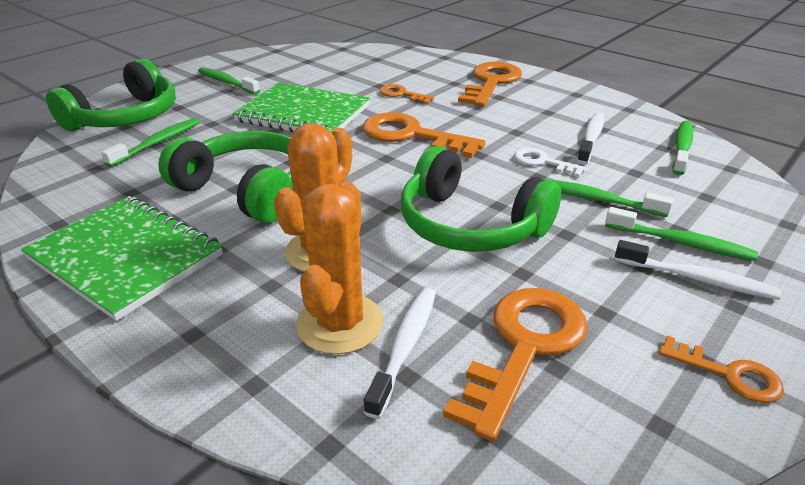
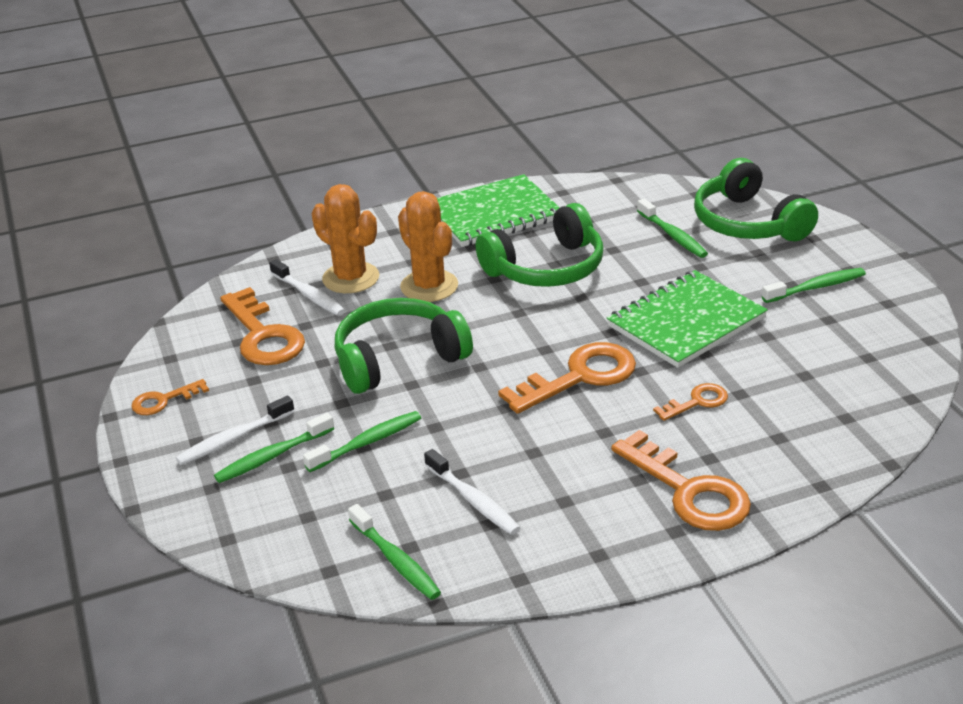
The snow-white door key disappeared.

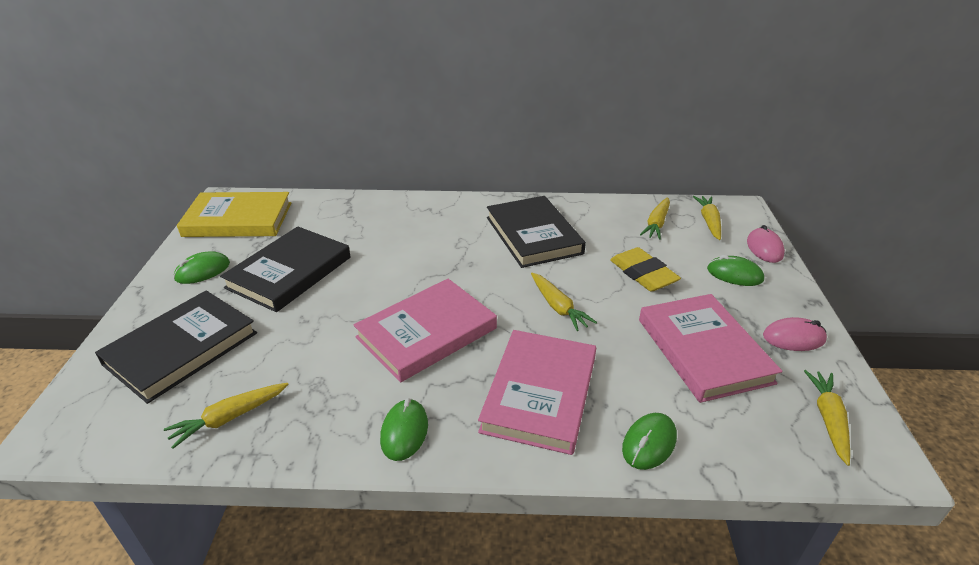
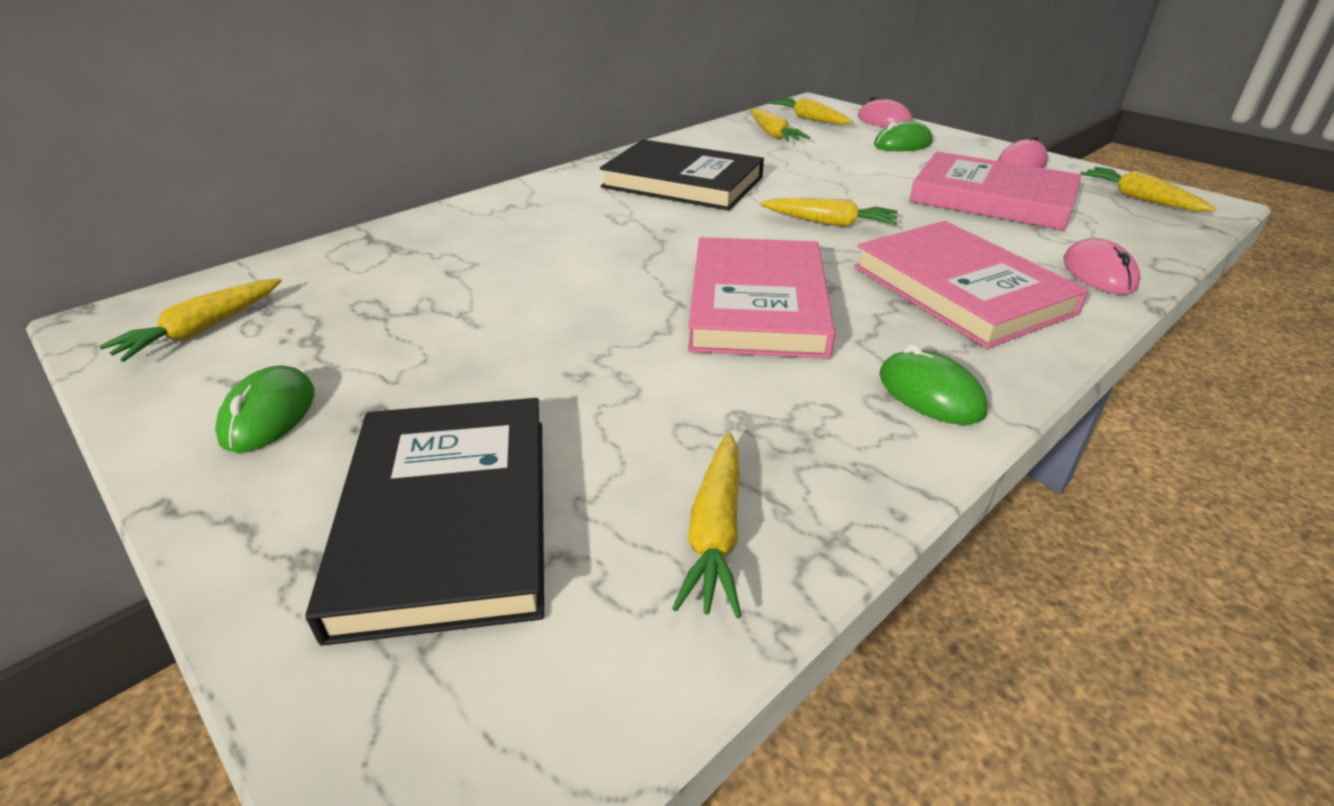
The yellow hardcover was replaced by the yellow root vegetable (1st from left).
The jet-black hardcover (2nd from left) disappeared.
The yellow eraser disappeared.
The leaf-green mouse (3rd from left) became the rosy mouse (3rd from left).

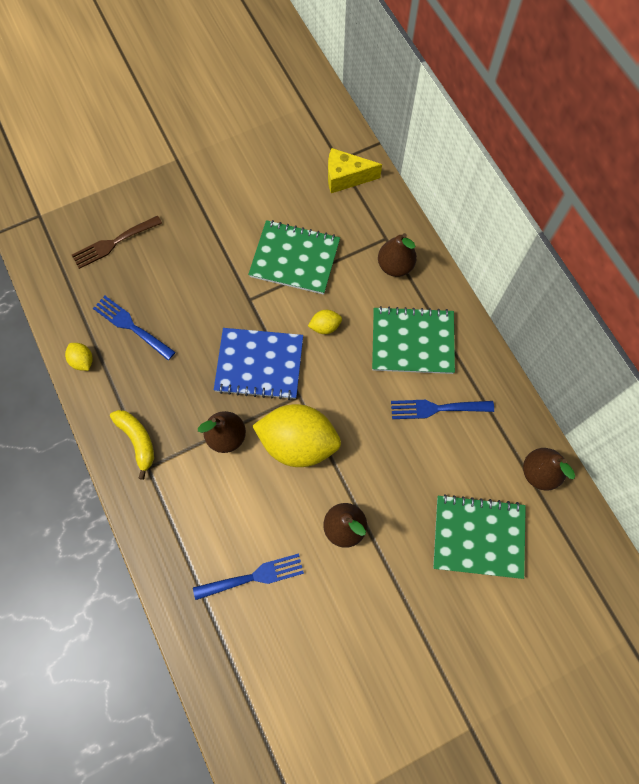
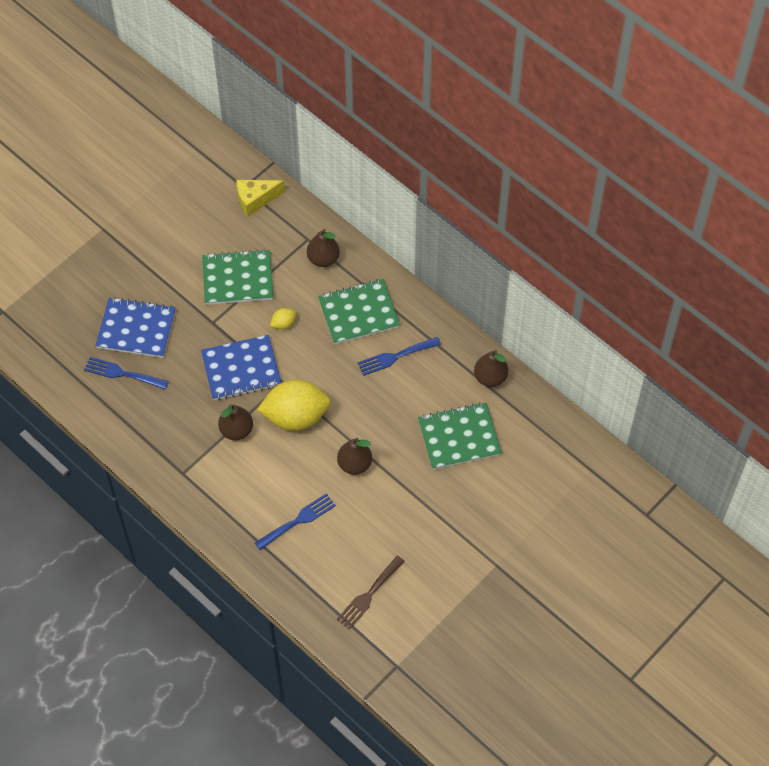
The yellow toy lemon (1st from left) disappeared.
The dark brown fork moved.
The yellow banana disappeared.
The cobalt notepad (1st from left) appeared.

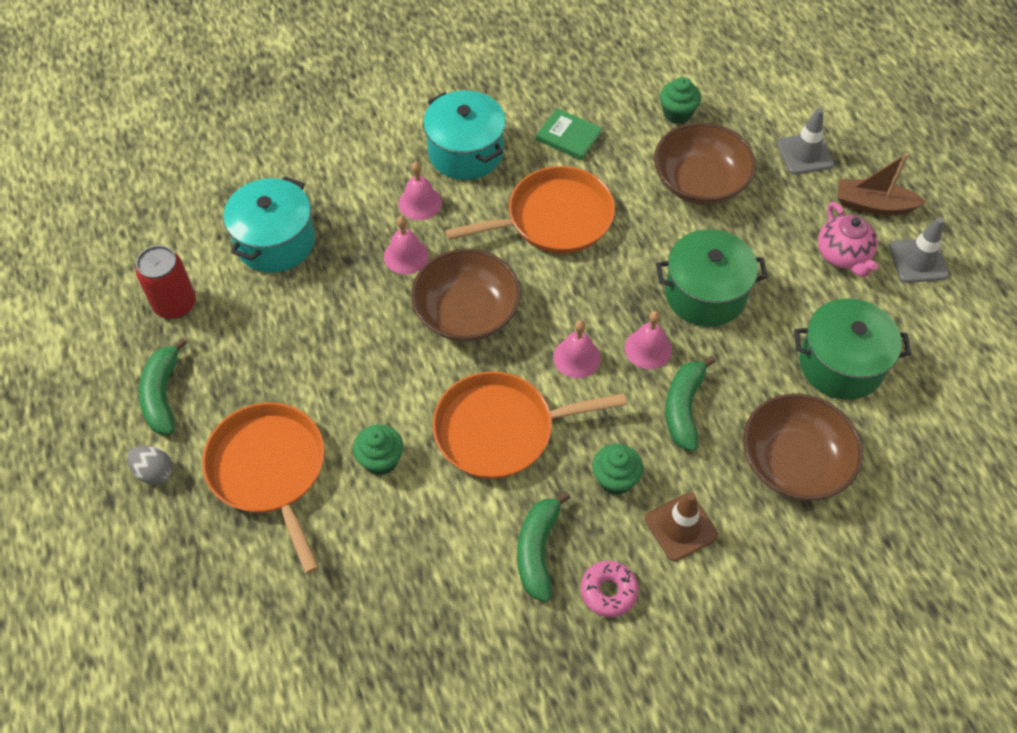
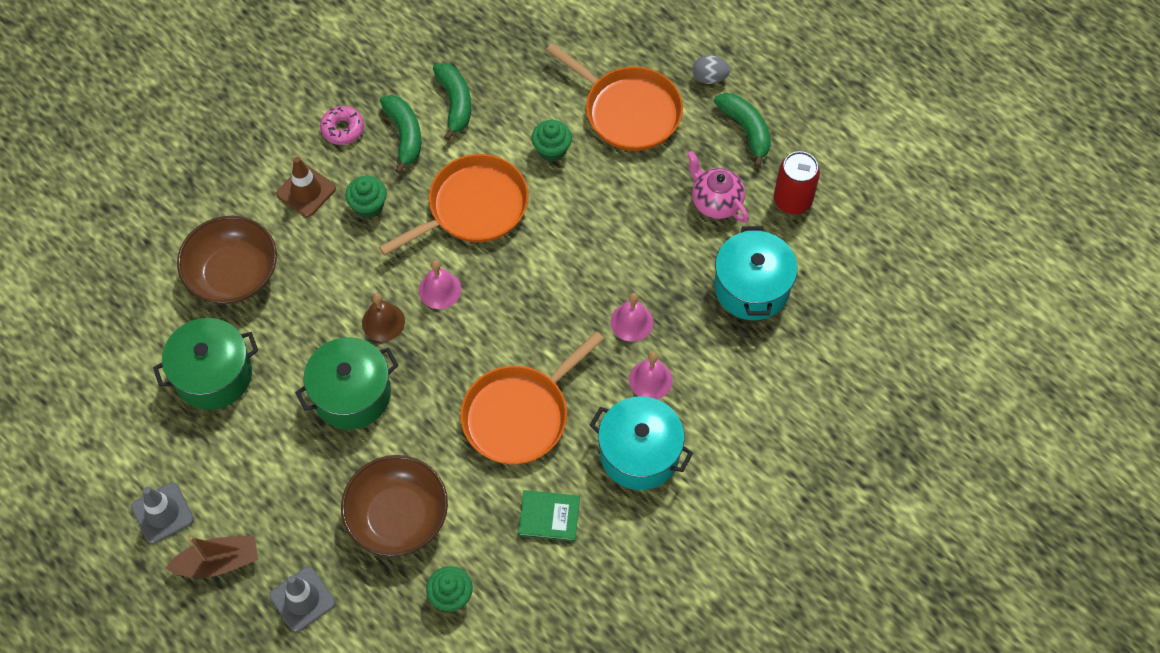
The dark brown deep dish (1st from left) disappeared.
The rosy school bell (4th from left) became the dark brown school bell.
The leaf-green banana (3rd from left in the first image) moved.
The rosy tea pot moved.

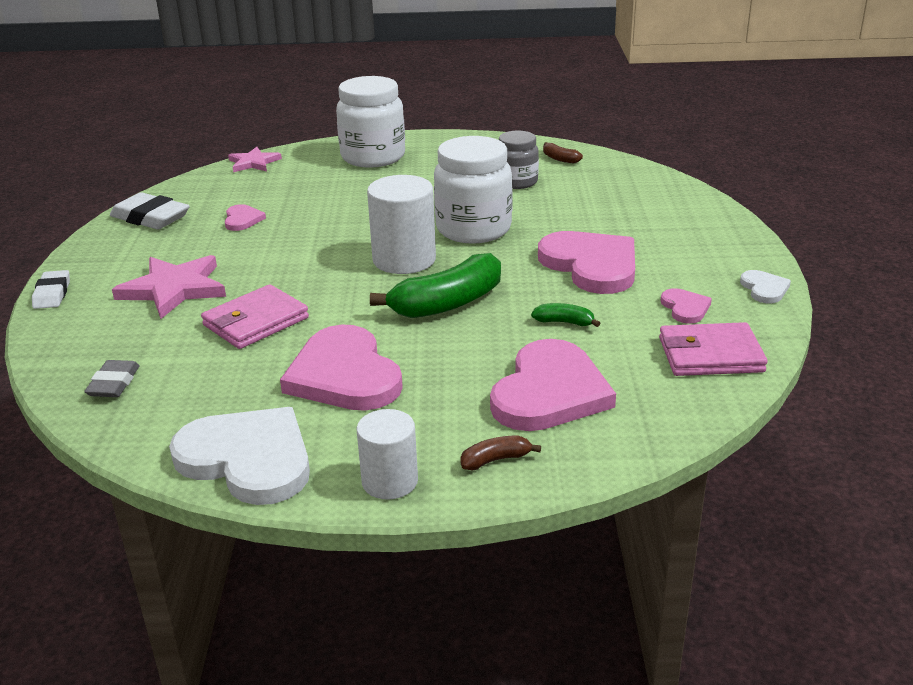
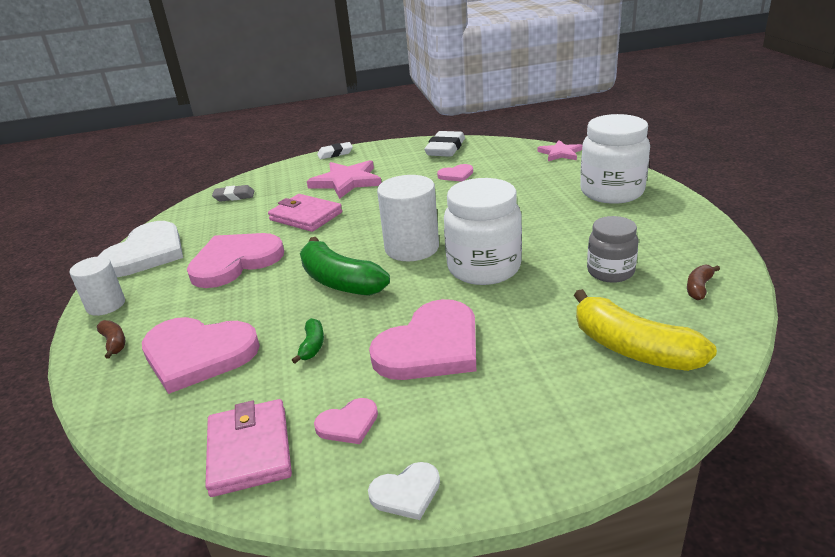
The yellow banana appeared.

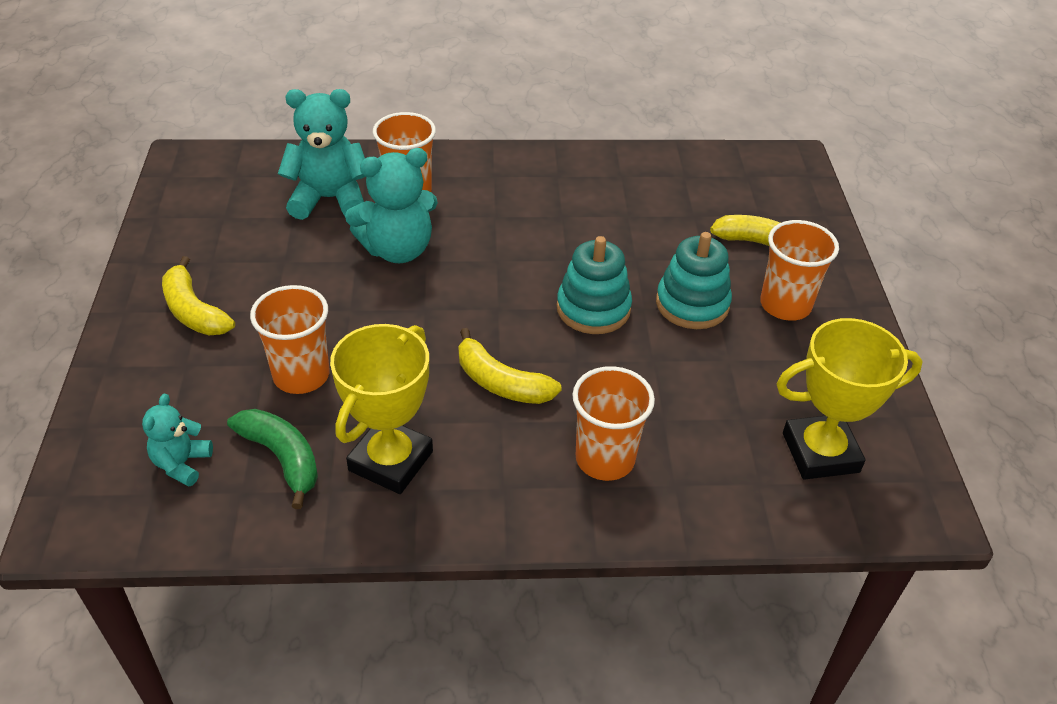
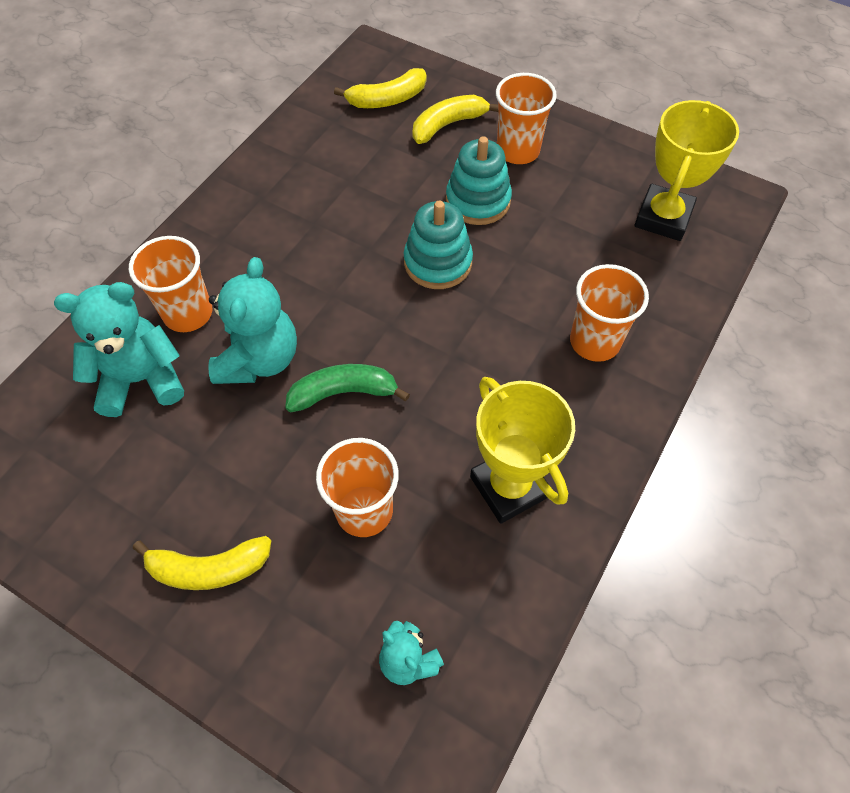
The leaf-green banana moved.
The turquoise teddy bear (2nd from left in the first image) turned 45 degrees clockwise.
The yellow banana (2nd from left) moved.

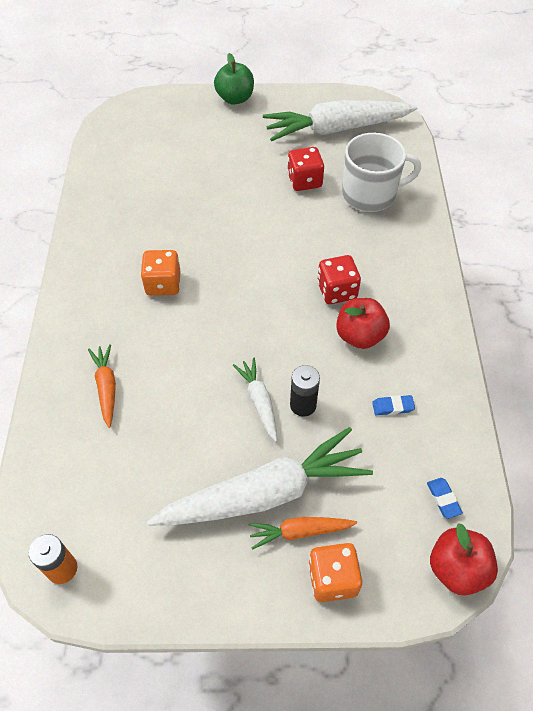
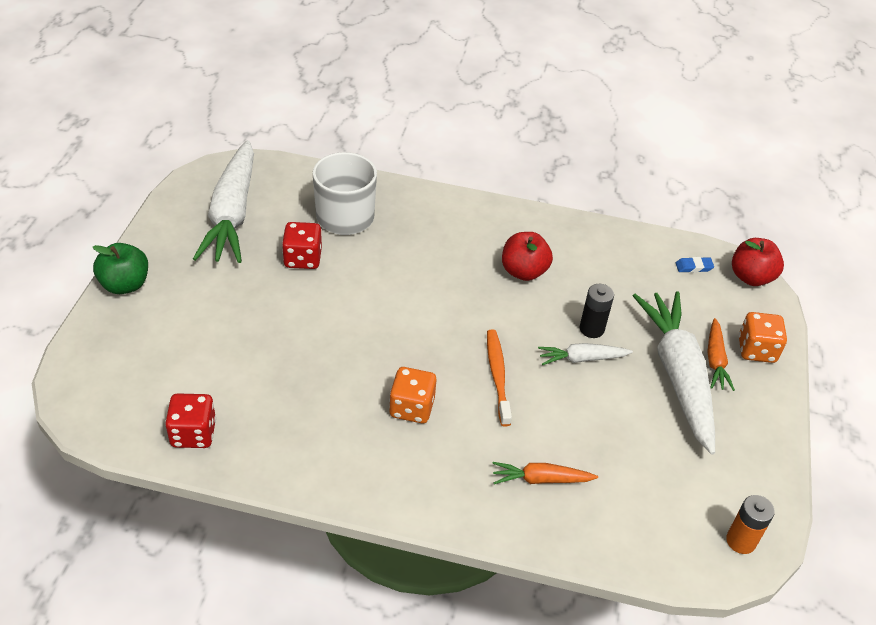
The crimson dice (2nd from left in the first image) moved.
The cobalt eraser (1st from left) disappeared.
The orange-coloured tooth brush appeared.

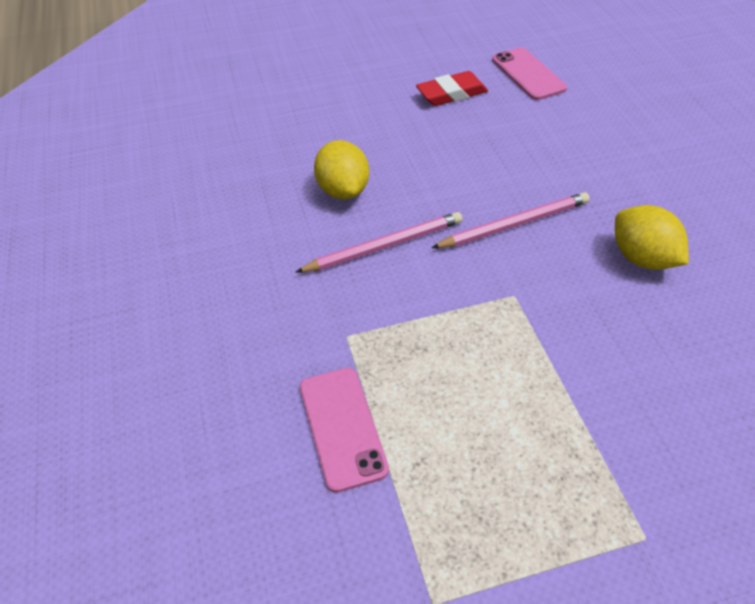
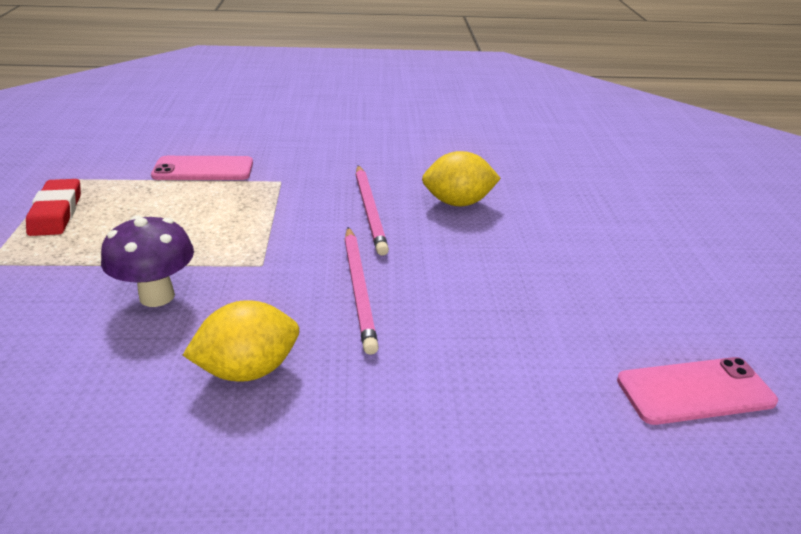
The crimson eraser moved.
The violet fungus appeared.

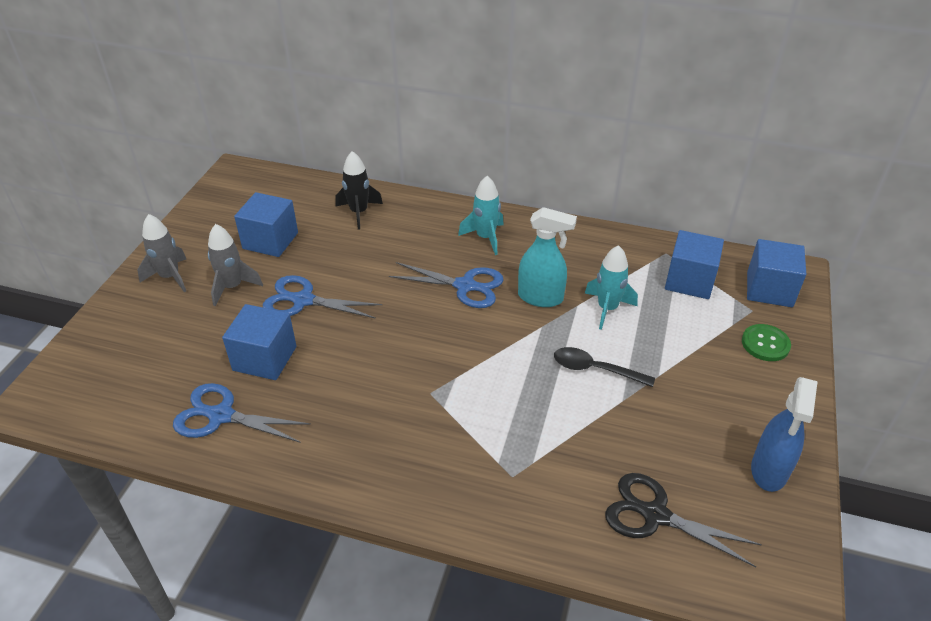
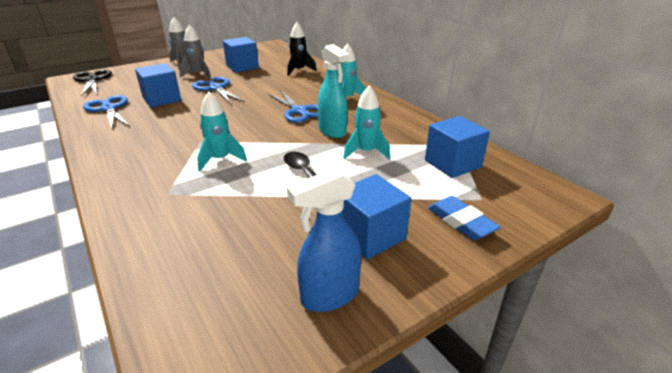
The jet-black scissors moved.
The leaf-green shirt button was replaced by the cobalt eraser.
The cobalt block (4th from left in the first image) moved.
The turquoise rocket (1st from left) appeared.

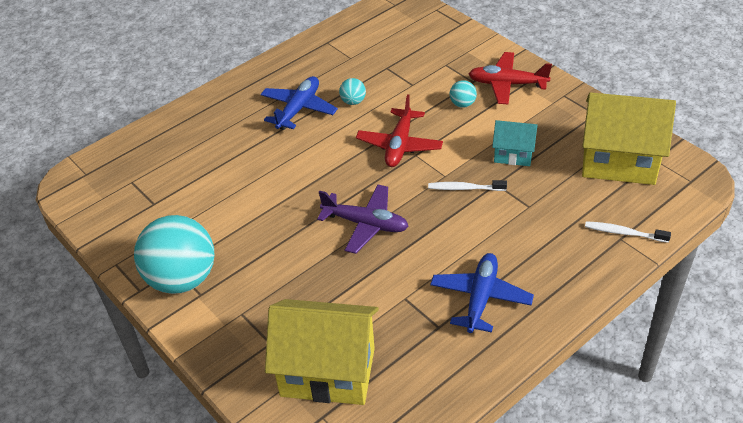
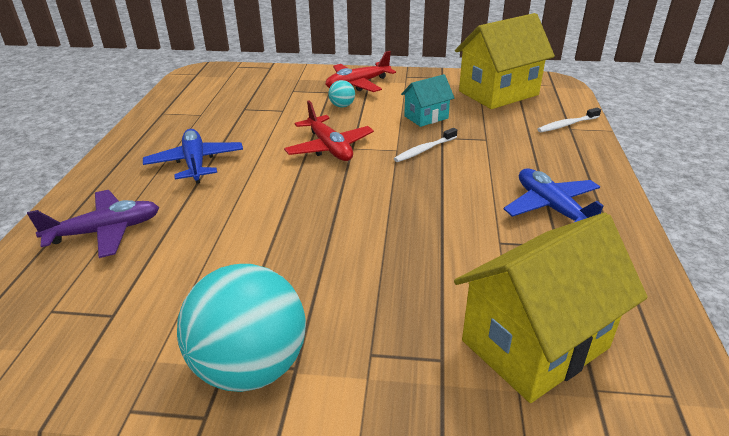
The violet toy plane moved.
The turquoise sphere (2nd from left) disappeared.

